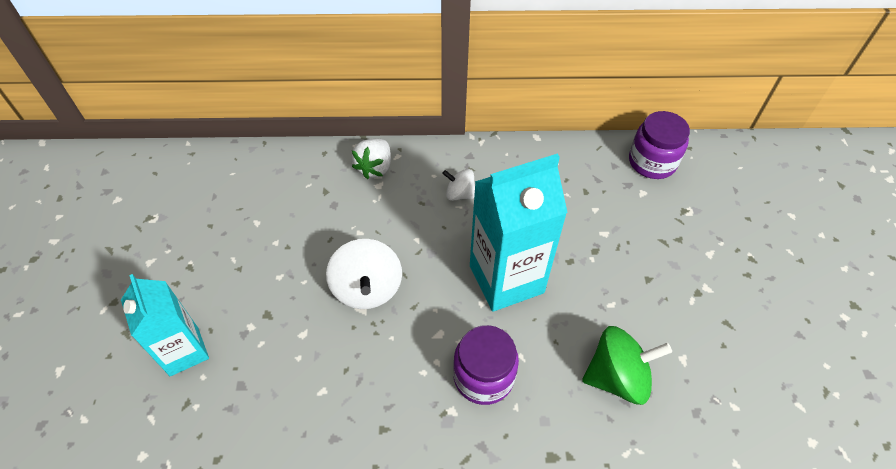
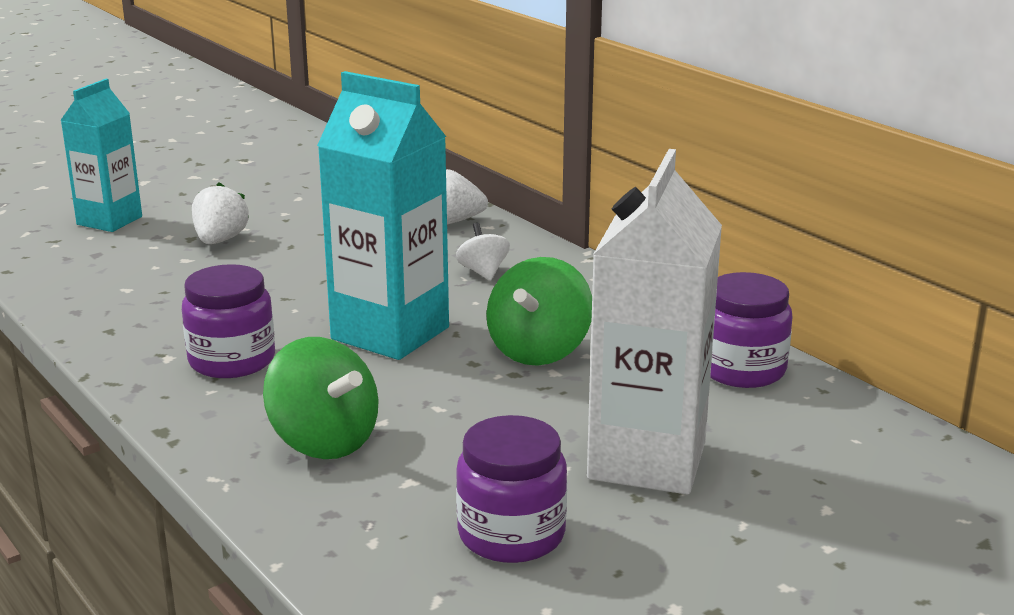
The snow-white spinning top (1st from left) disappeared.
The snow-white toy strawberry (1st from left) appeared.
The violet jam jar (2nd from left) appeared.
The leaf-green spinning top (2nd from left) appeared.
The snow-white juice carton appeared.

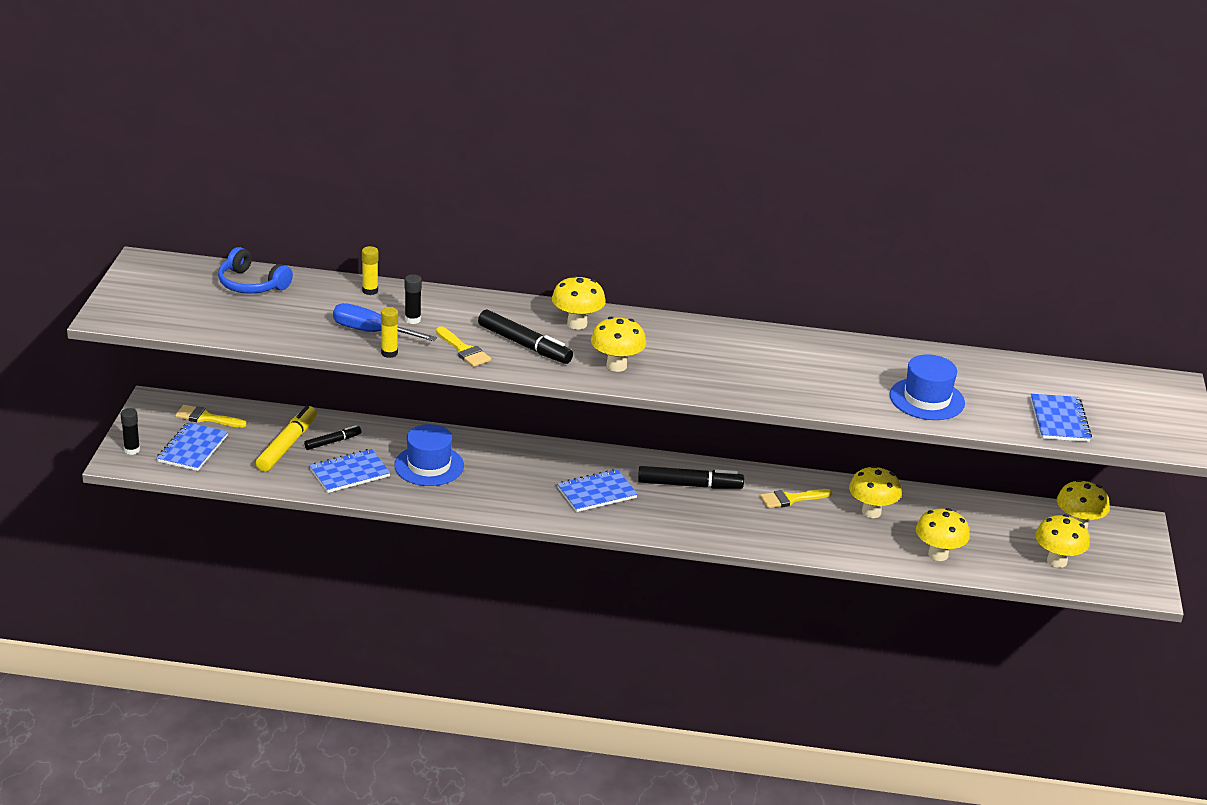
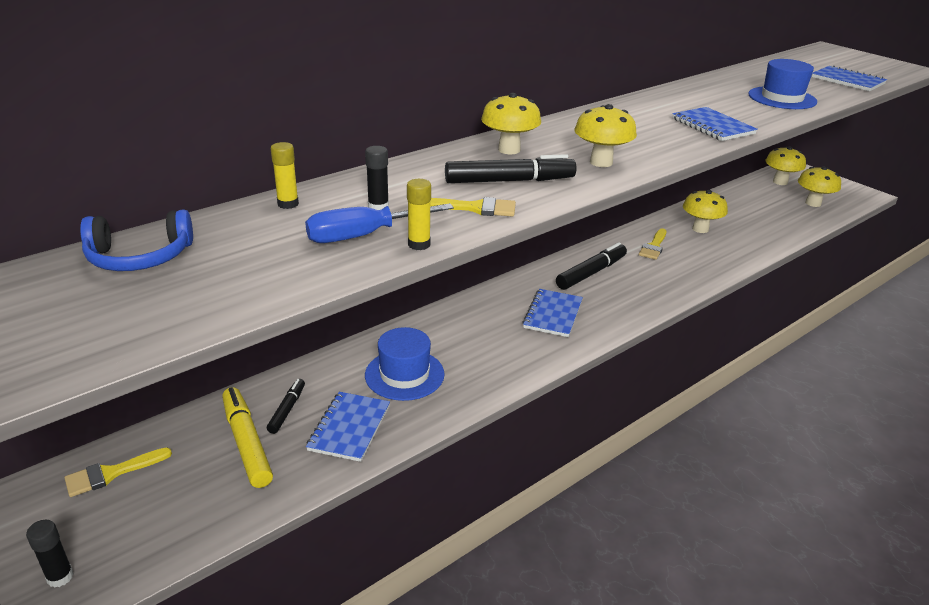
The cobalt notepad (1st from left in the first image) moved.
The yellow fungus (4th from left) disappeared.

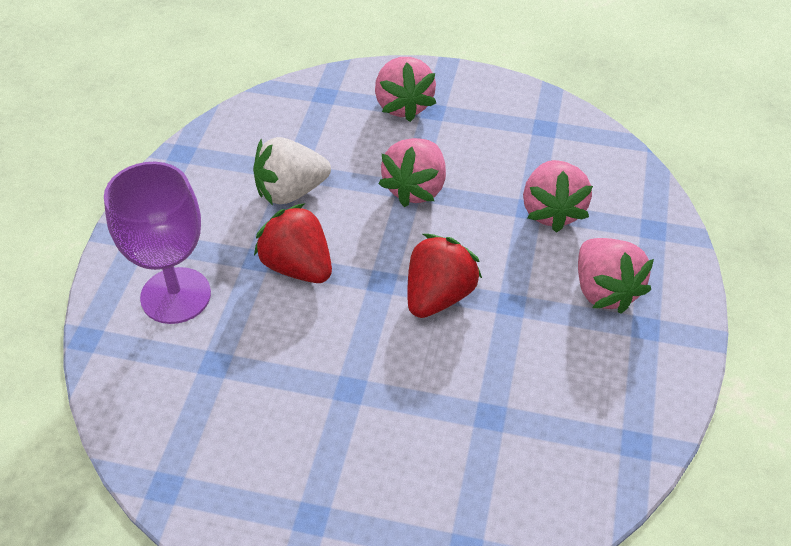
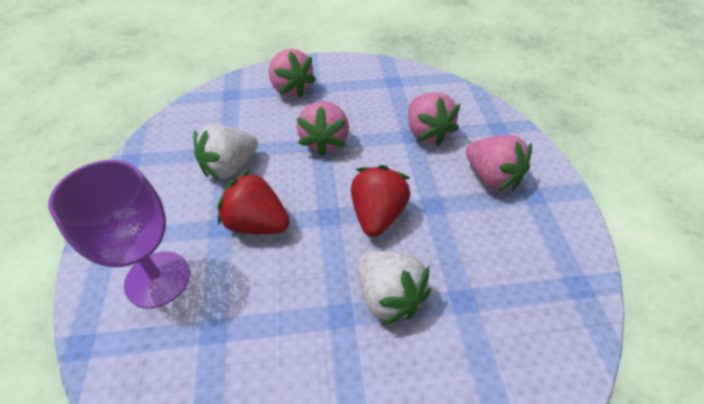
The snow-white toy strawberry (2nd from left) appeared.

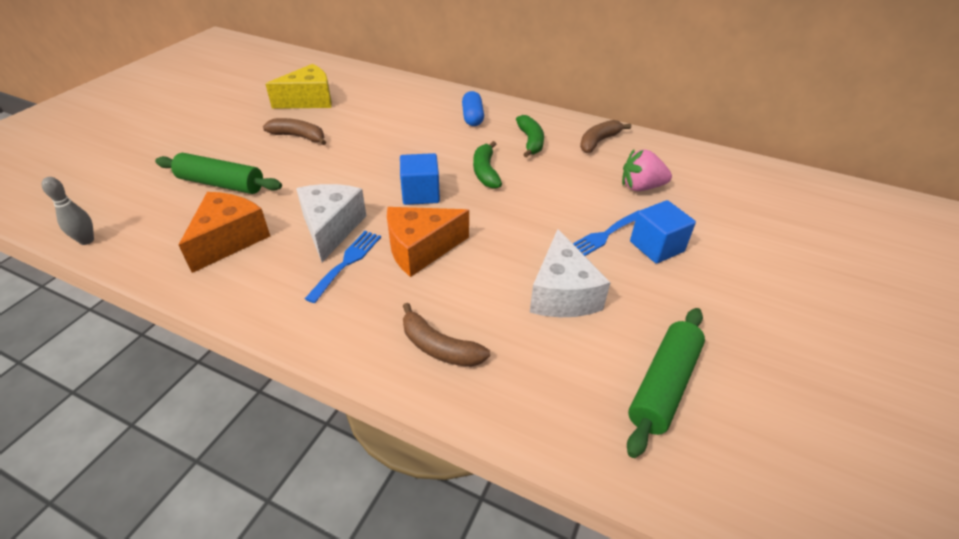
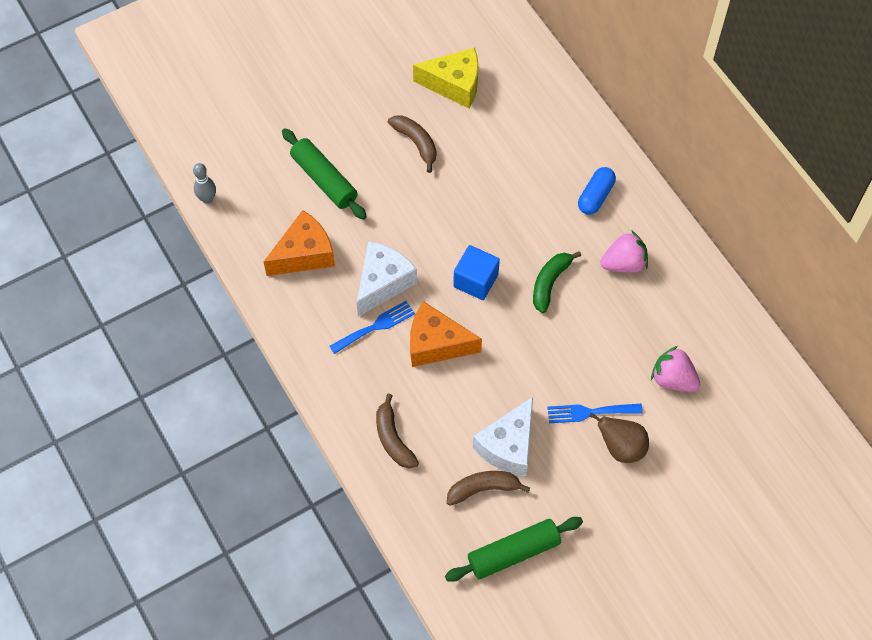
The leaf-green banana (2nd from left) was replaced by the rosy toy strawberry (1st from left).
The dark brown banana (3rd from left) moved.
The cobalt block (2nd from left) was replaced by the dark brown pear fruit.

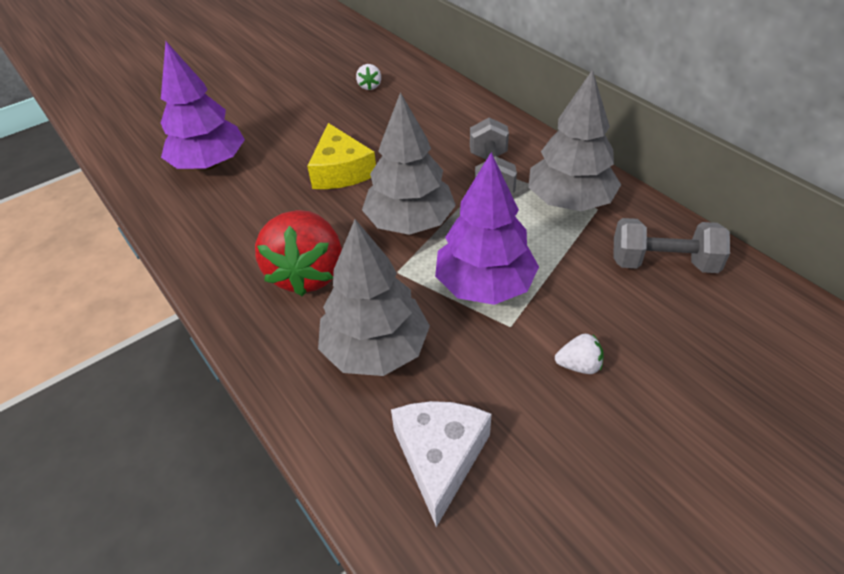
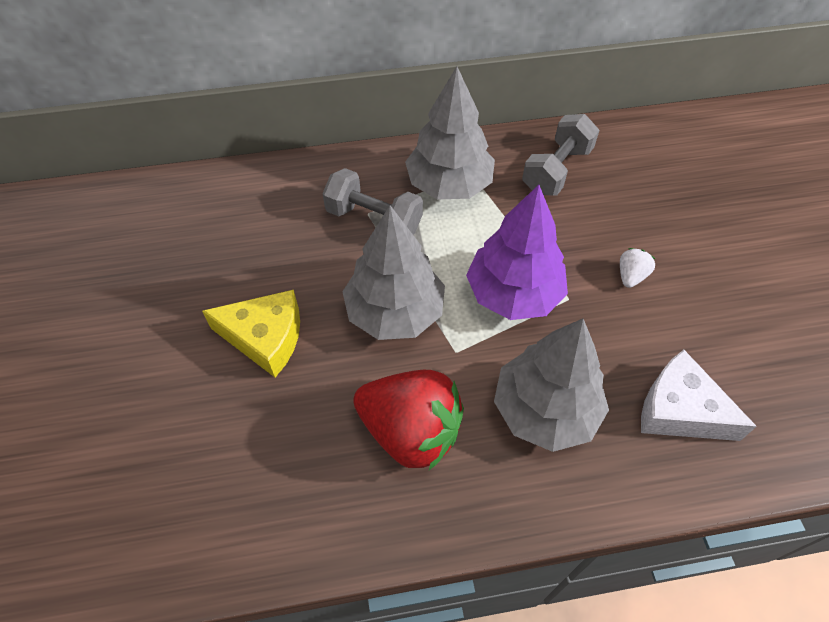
The violet tree (1st from left) disappeared.
The snow-white toy strawberry (1st from left) disappeared.

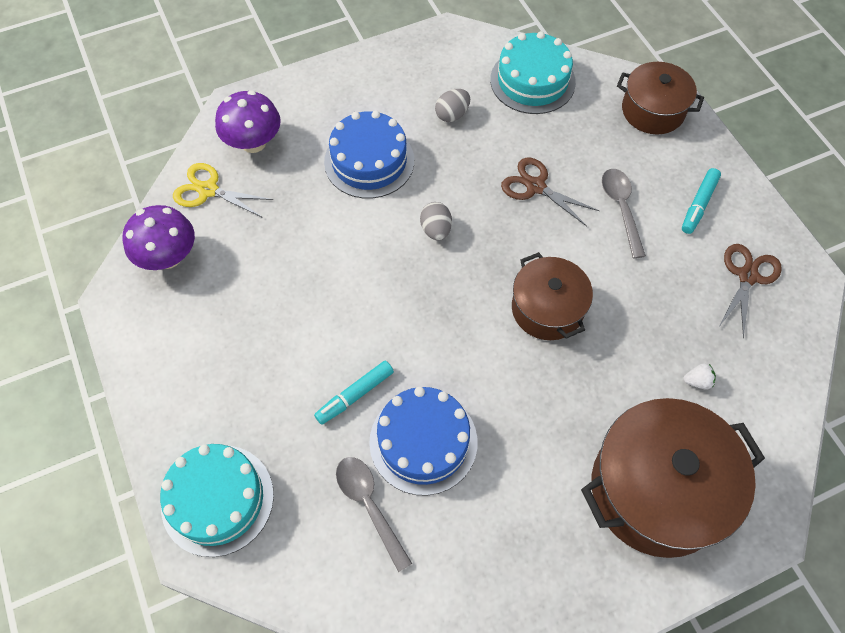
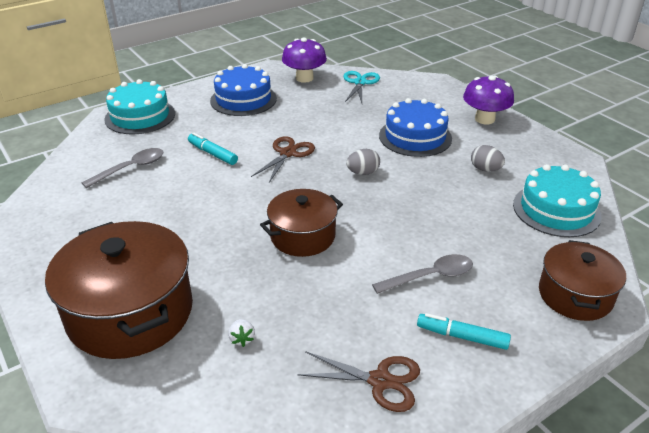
The yellow scissors became the turquoise scissors.
The violet fungus (2nd from left) moved.
The cobalt cake (2nd from left in the first image) moved.
The dark brown scissors (1st from left) moved.

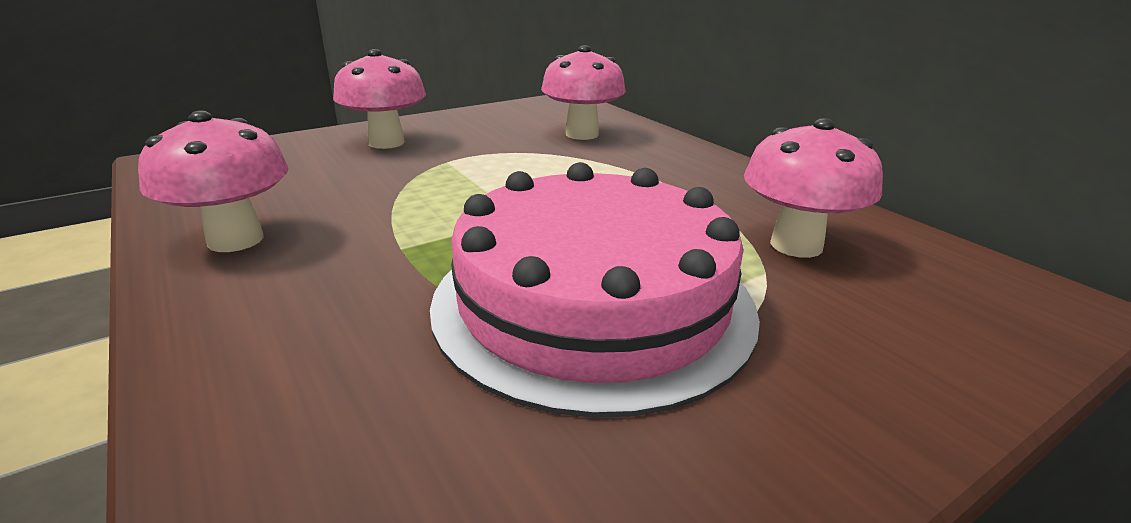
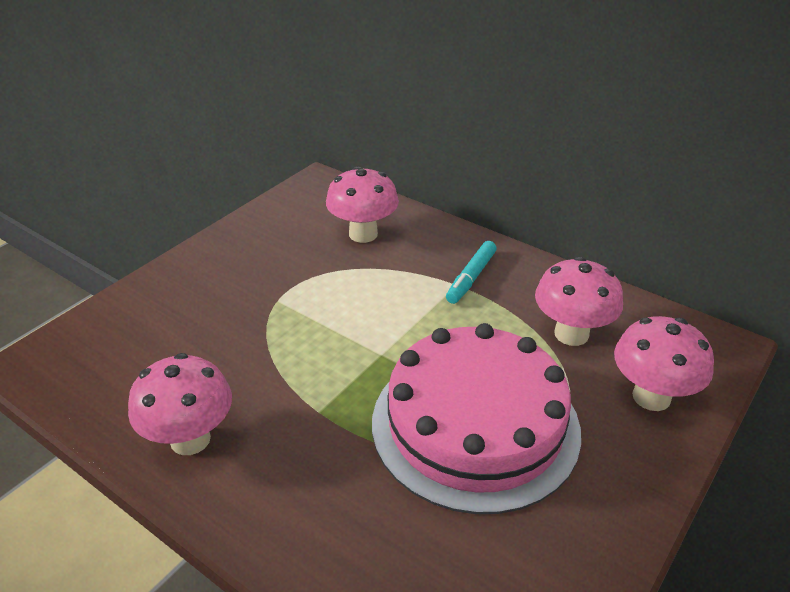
The rosy fungus (2nd from left in the first image) moved.
The turquoise felt pen appeared.

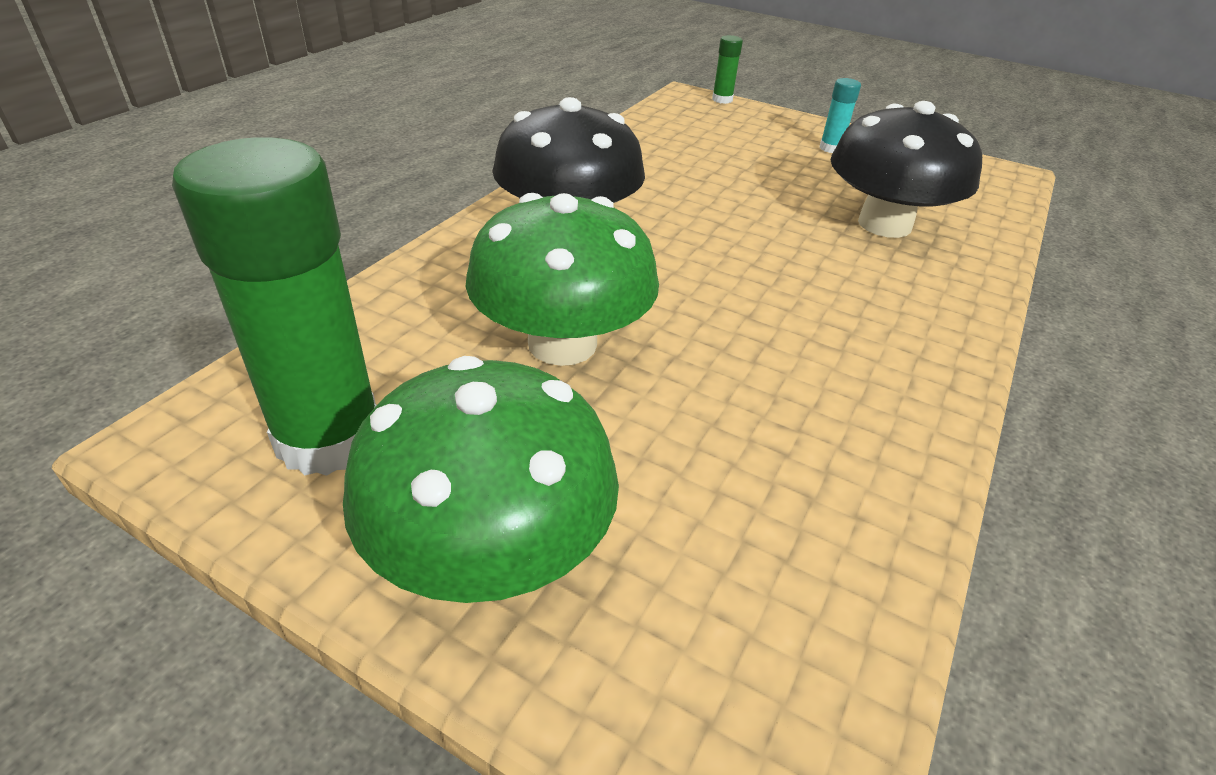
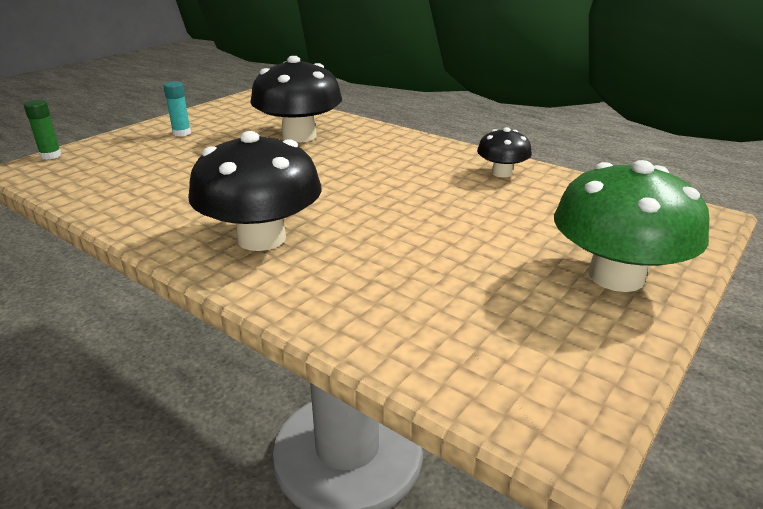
The leaf-green glue stick (1st from left) disappeared.
The leaf-green fungus (2nd from left) disappeared.
The jet-black fungus (3rd from left) appeared.

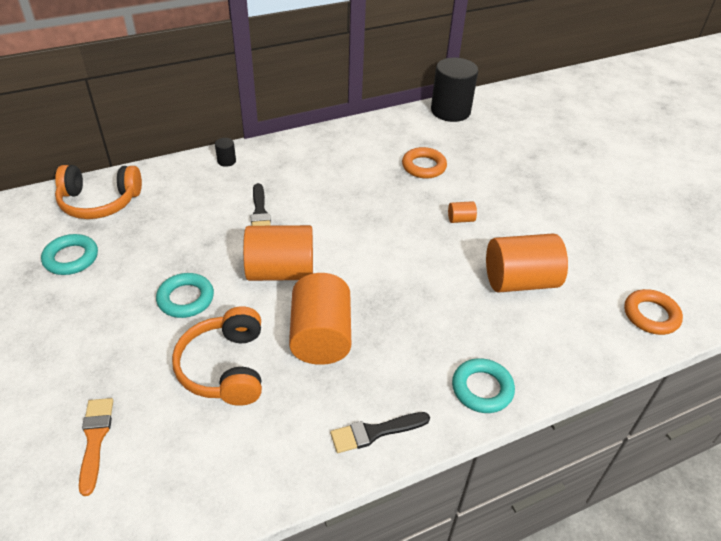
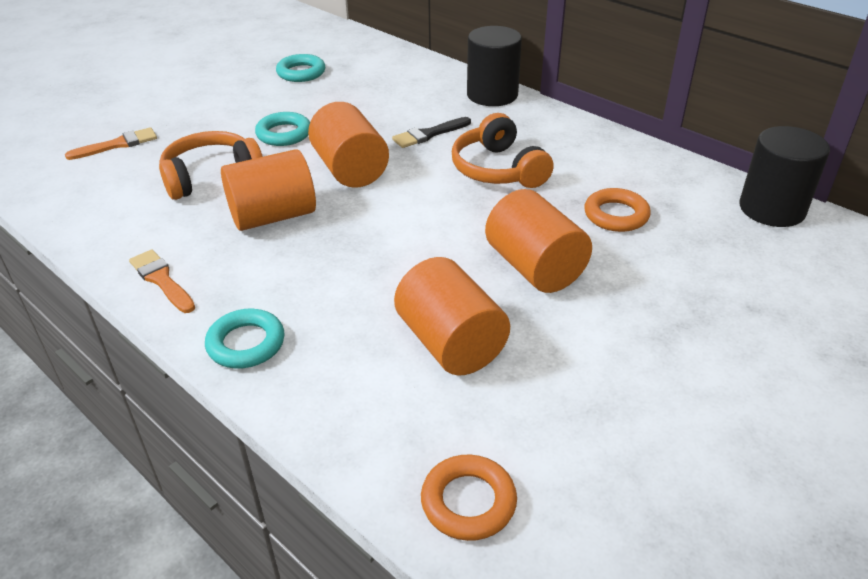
The orange-coloured headset (1st from left in the first image) moved.
The jet-black cylinder (1st from left) changed to 2.42 times the size.
The jet-black paint brush (2nd from left) became the orange-coloured paint brush (2nd from left).
The orange-coloured cylinder (3rd from left in the first image) changed to 2.42 times the size.

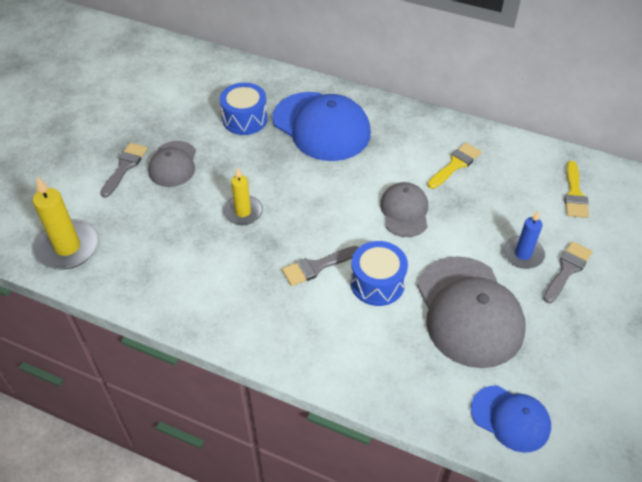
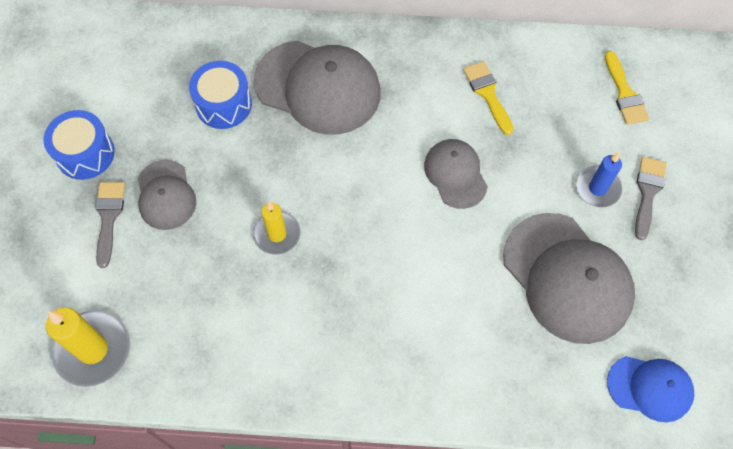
The cobalt baseball cap (1st from left) became the gray baseball cap (2nd from left).
The gray paint brush (2nd from left) disappeared.
The cobalt snare drum (2nd from left in the first image) moved.
The yellow paint brush (1st from left) turned 45 degrees counterclockwise.

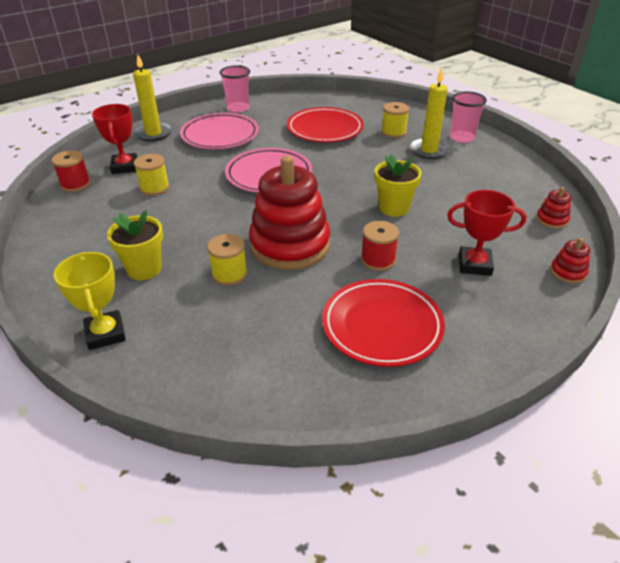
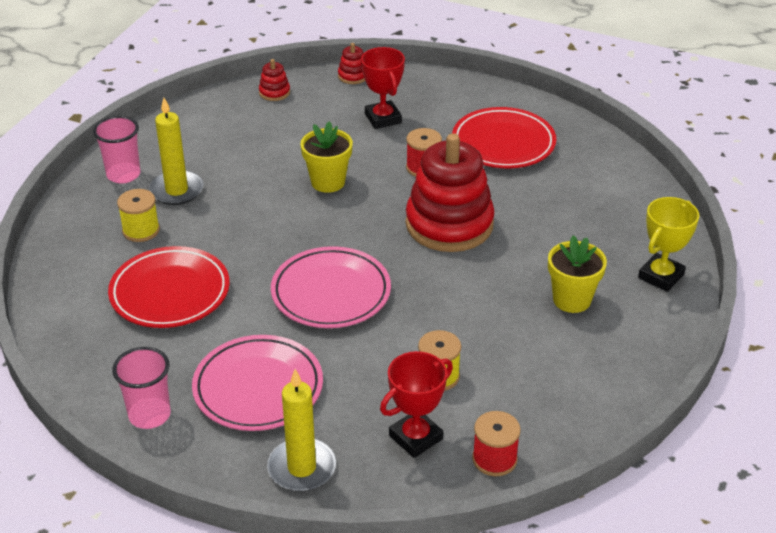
The yellow spool (2nd from left) disappeared.

